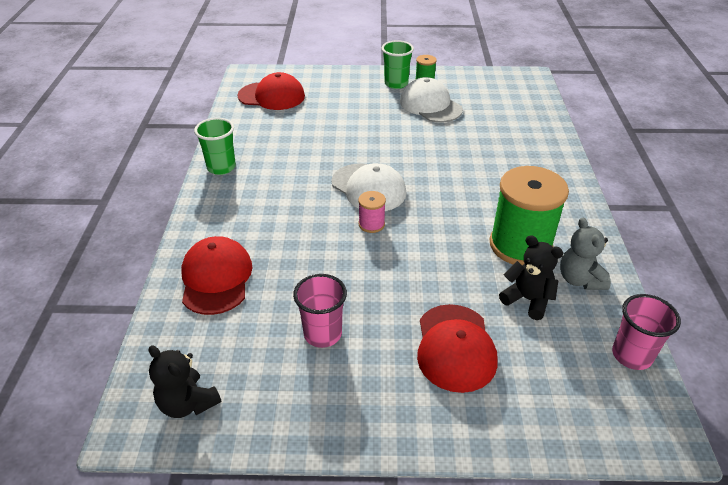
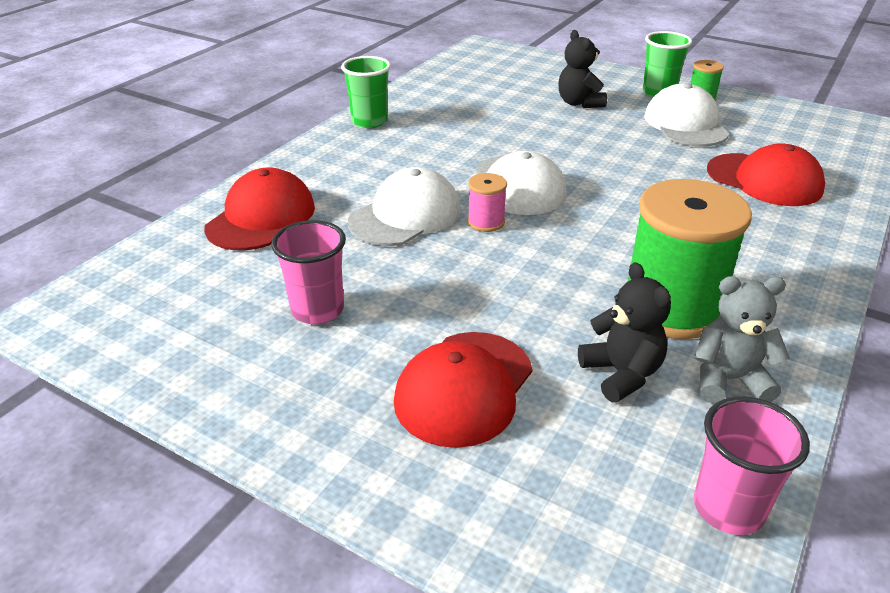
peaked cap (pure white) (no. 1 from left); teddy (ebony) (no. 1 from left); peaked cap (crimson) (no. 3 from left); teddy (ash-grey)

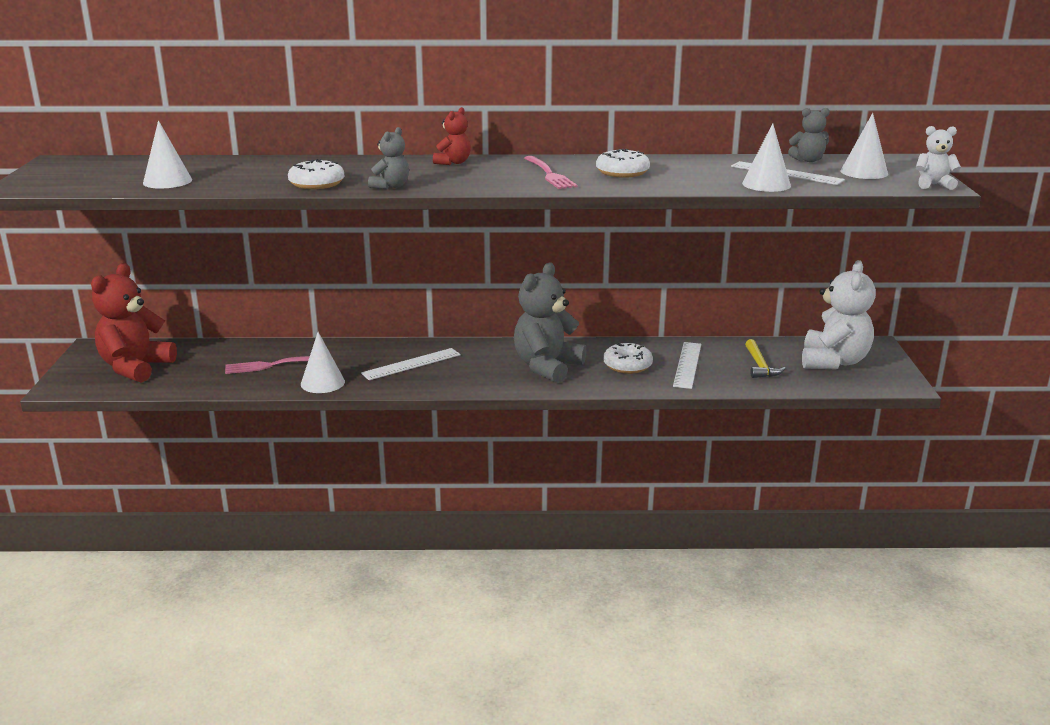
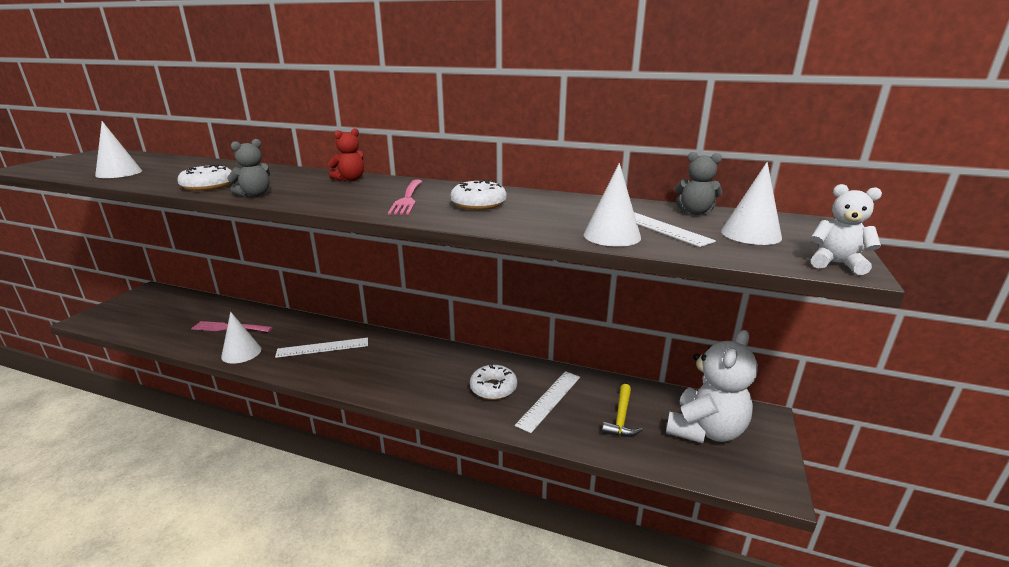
teddy (crimson) (no. 1 from left in the first image); teddy (ash-grey) (no. 2 from left in the first image)

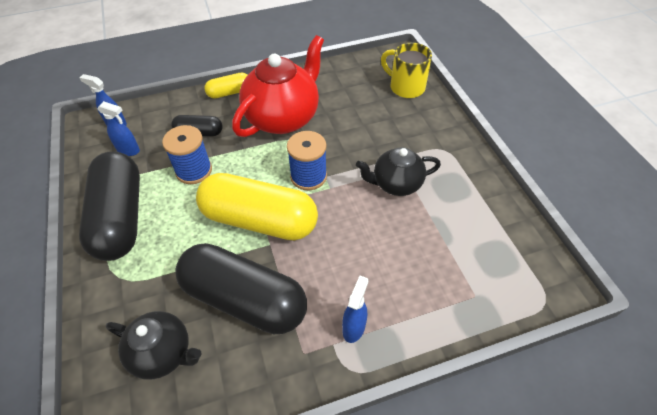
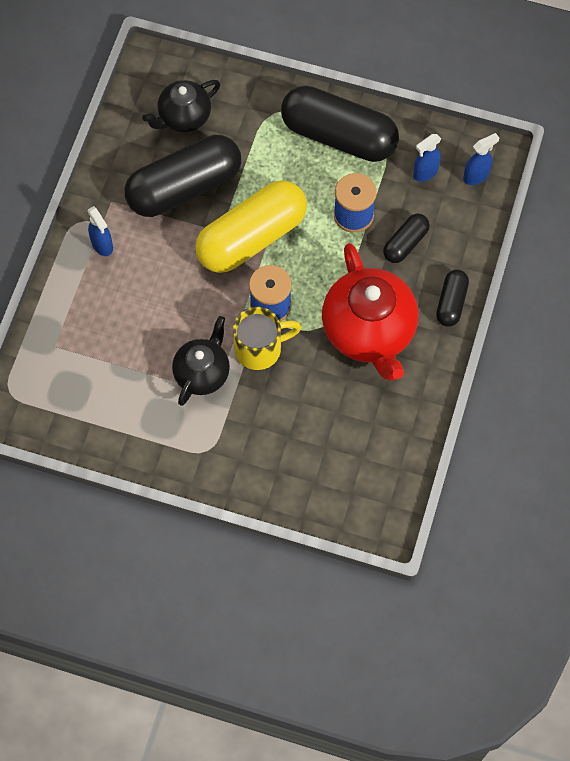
coffee mug (bright yellow); pill (ebony) (no. 4 from left)

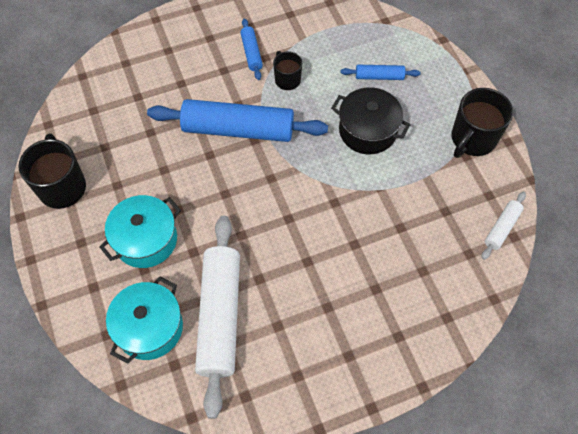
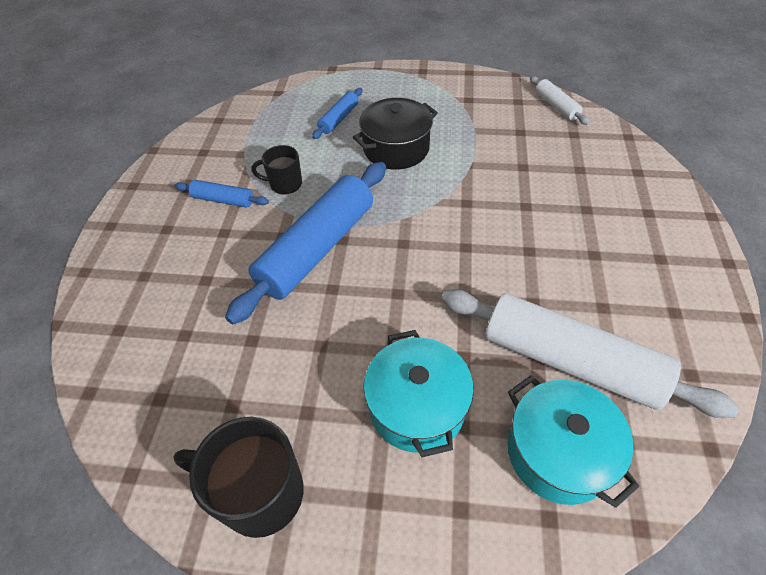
coffee mug (ebony) (no. 3 from left in the first image)

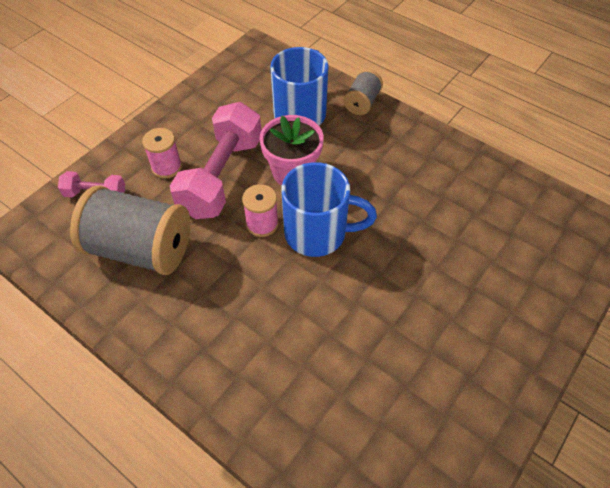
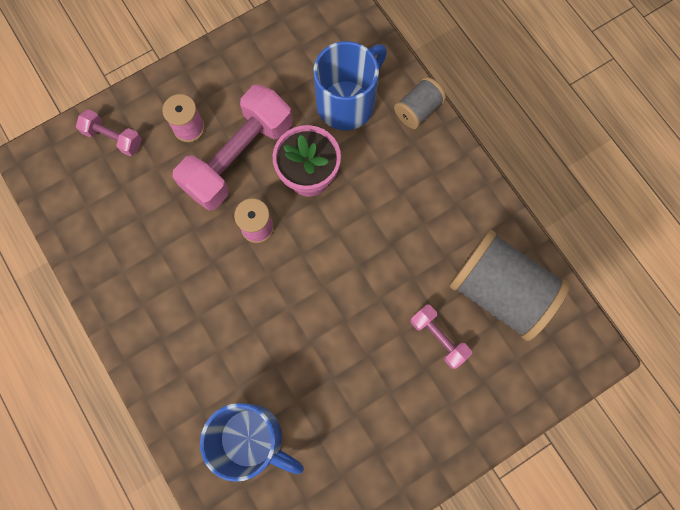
free weight (rosy) (no. 3 from left); reel of thread (ash-grey) (no. 2 from left); coffee mug (blue) (no. 1 from left)

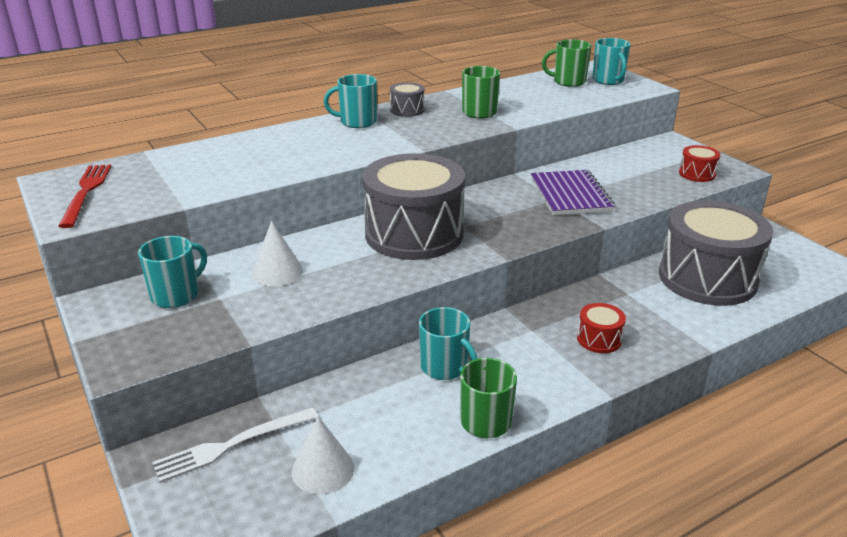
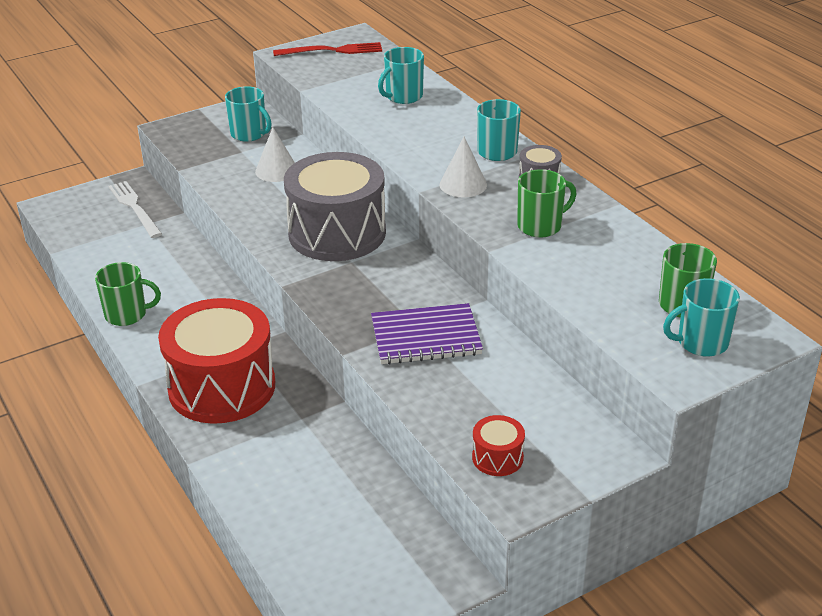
toy drum (ash-grey) (no. 3 from left in the first image); solid cone (pure white) (no. 2 from left); coffee mug (teal) (no. 2 from left); toy drum (crimson) (no. 1 from left)

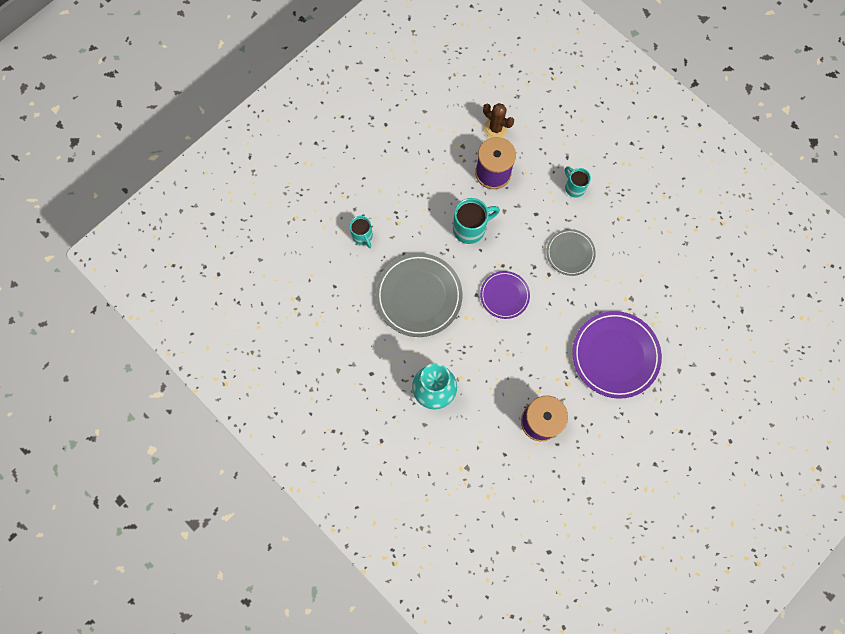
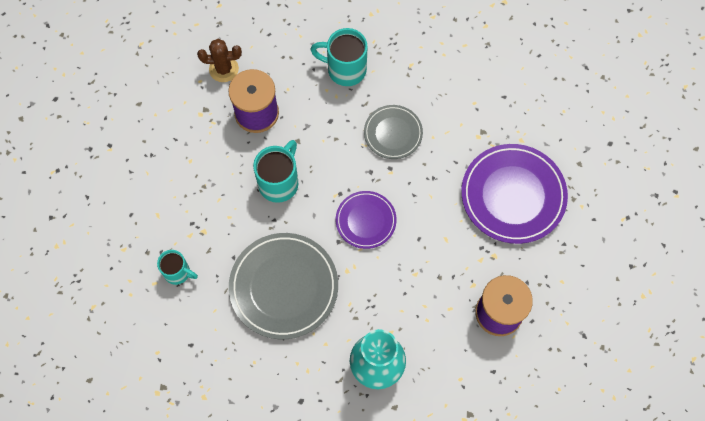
coffee mug (teal) (no. 3 from left)

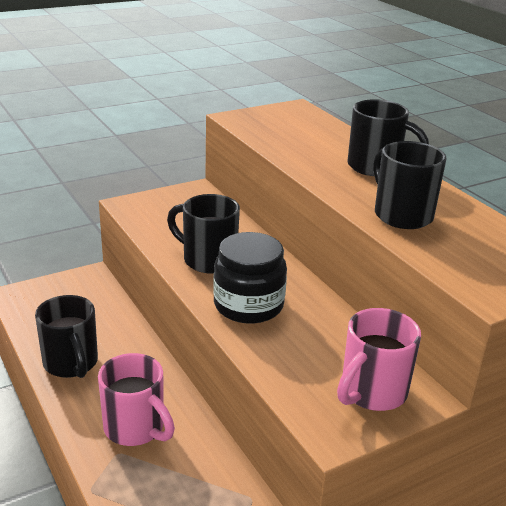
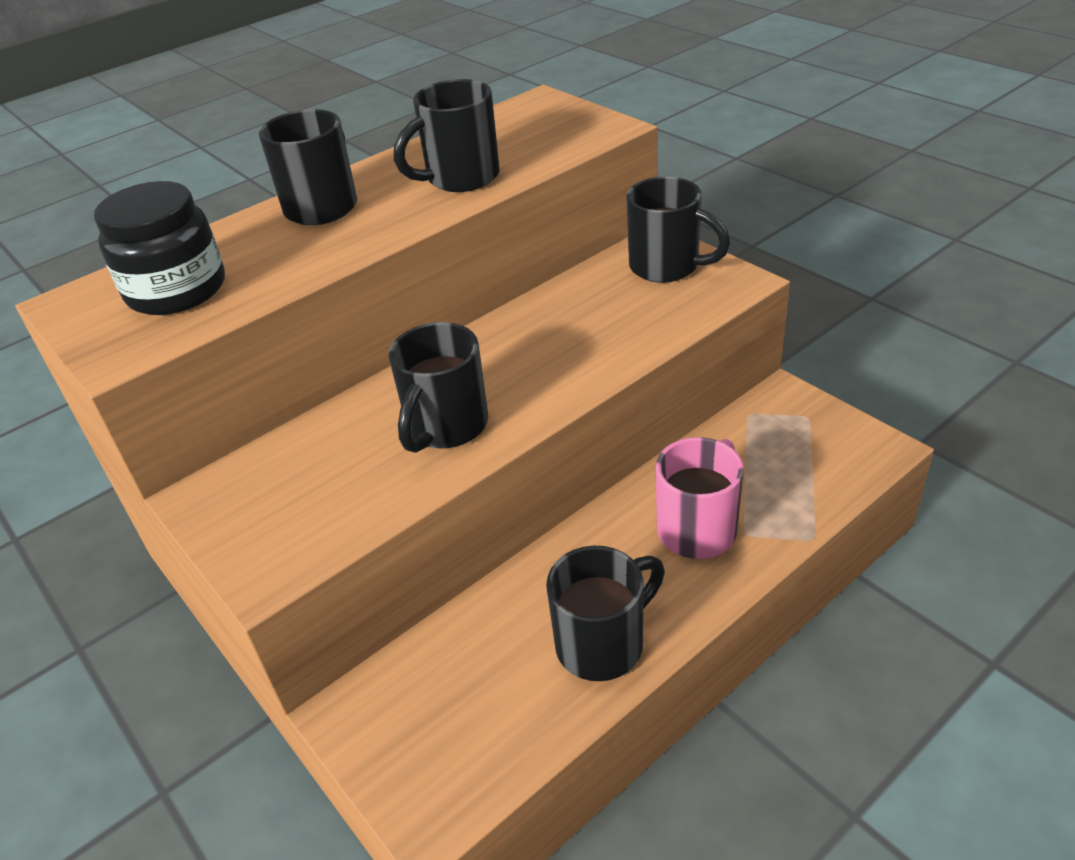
jar (ebony); coffee mug (ebony) (no. 5 from left)

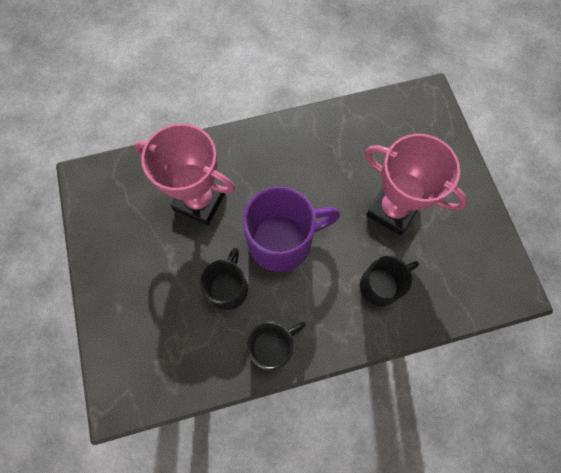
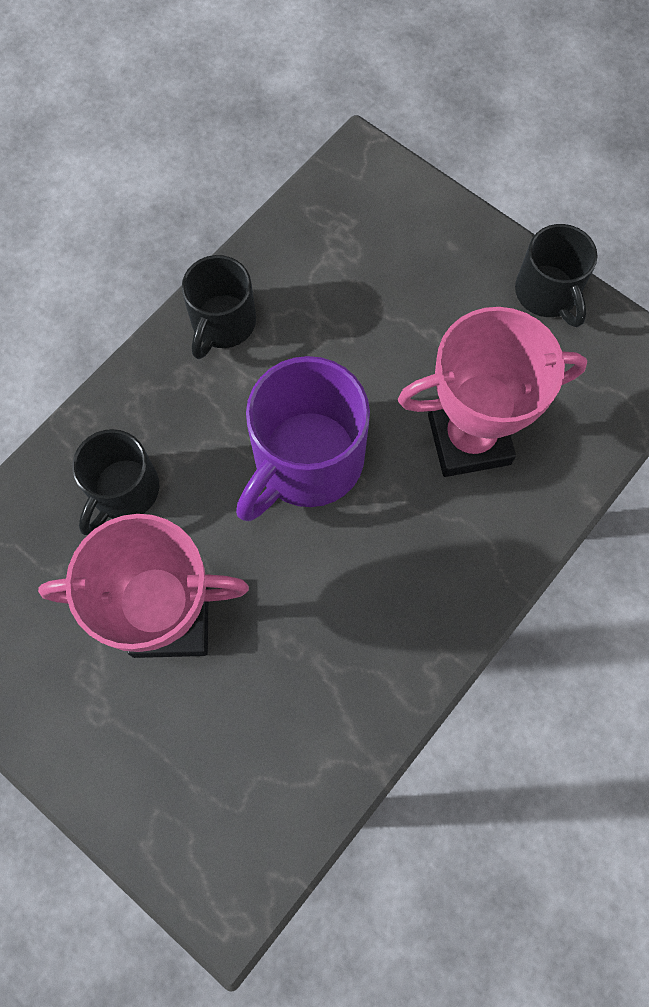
coffee mug (ebony) (no. 3 from left)

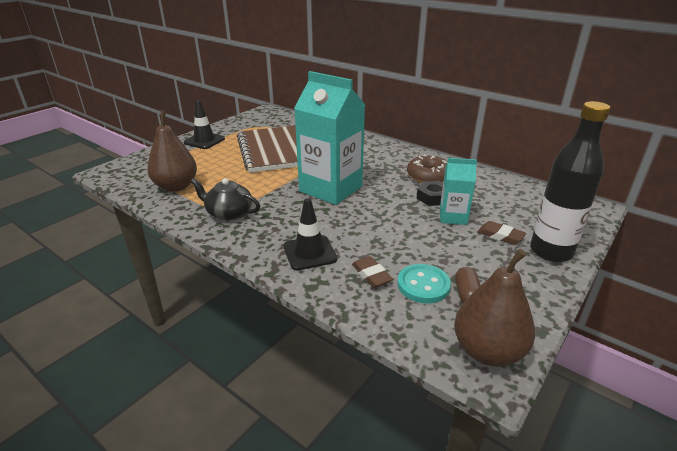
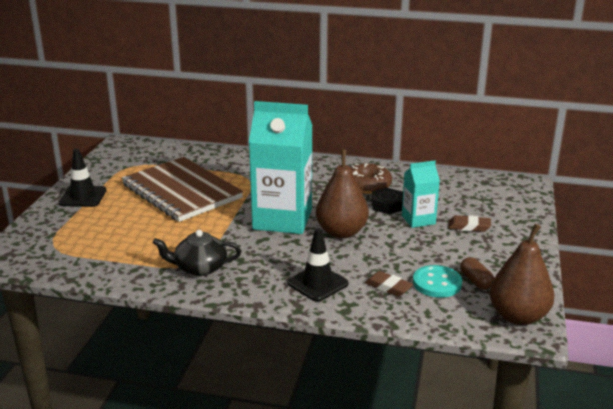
bottle (ebony); pear fruit (brown) (no. 1 from left)

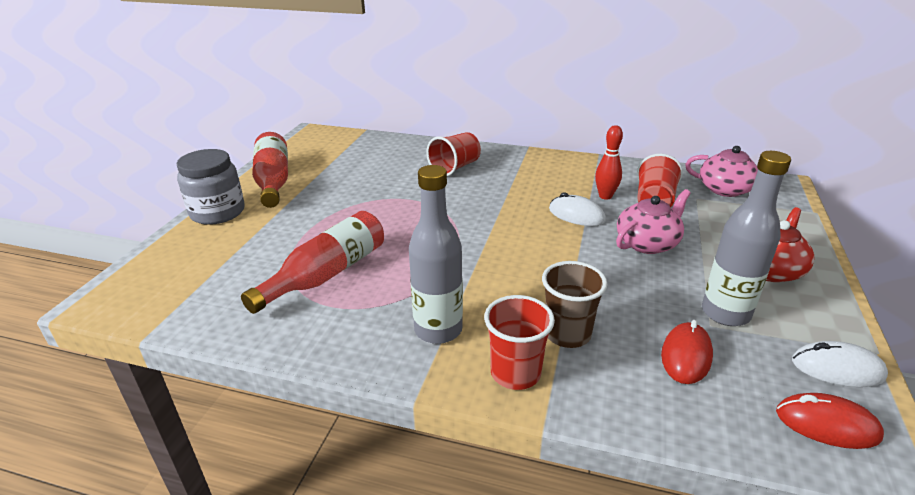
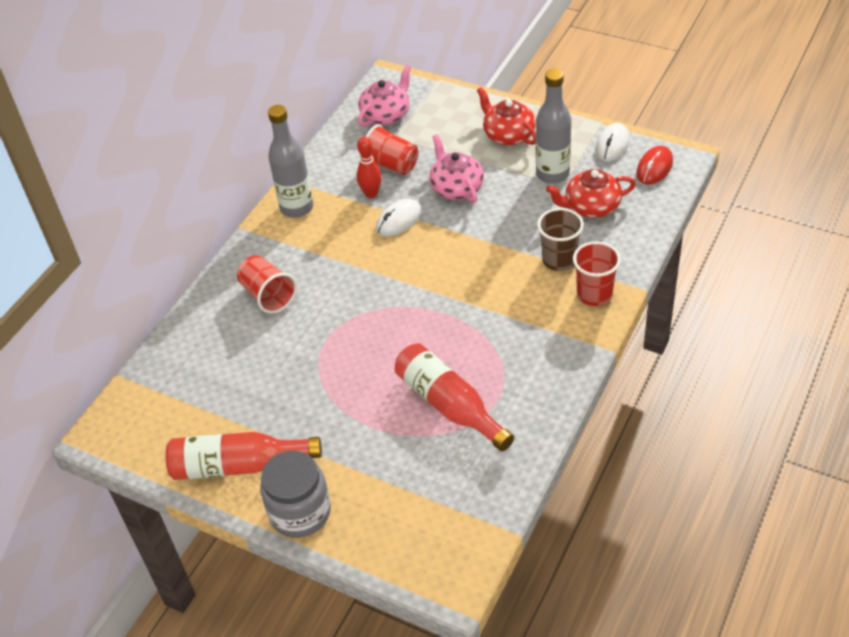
bottle (ash-grey) (no. 1 from left); china teapot (crimson) (no. 2 from left)

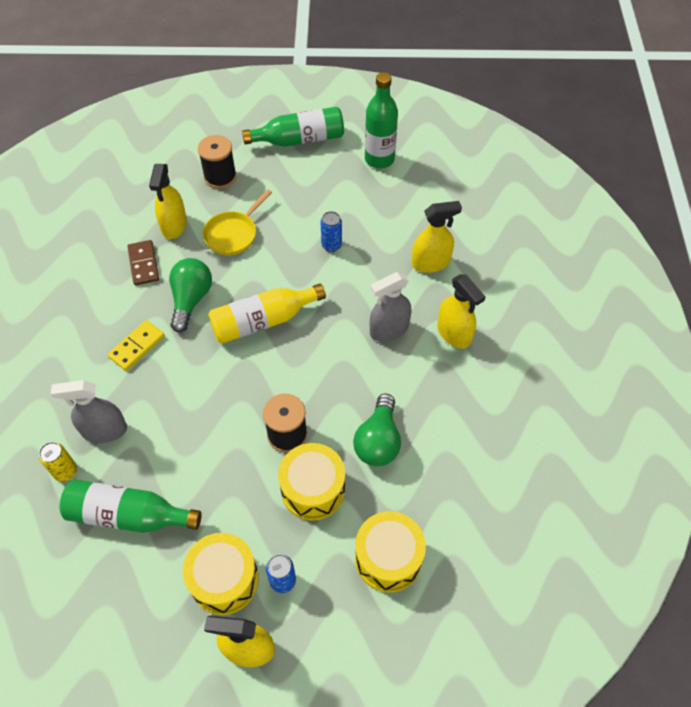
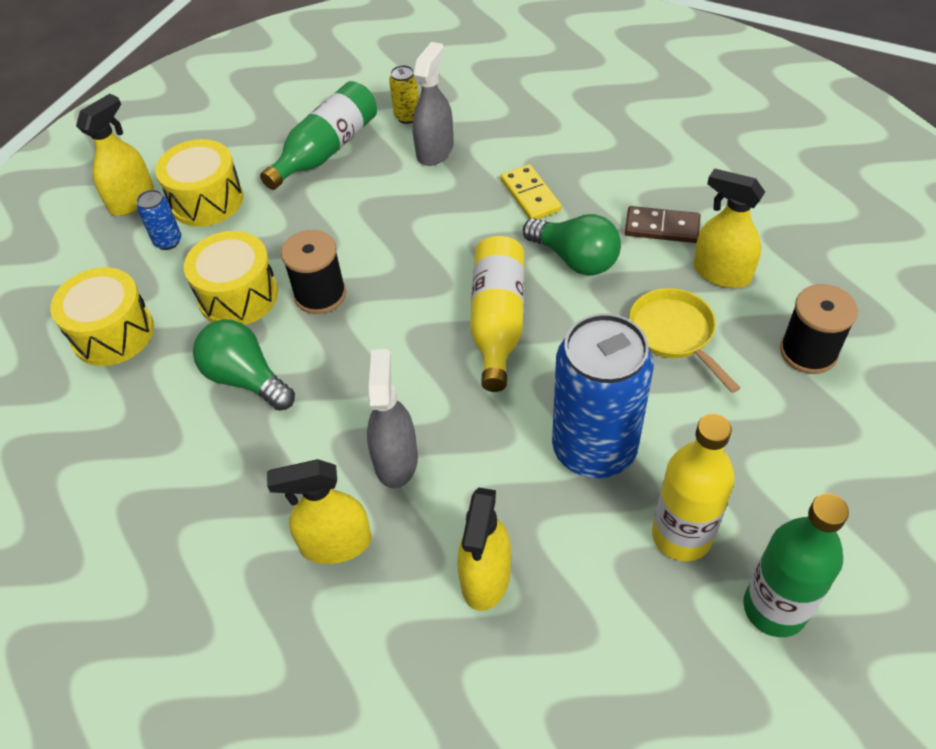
bottle (leaf-green) (no. 2 from left in the first image); bottle (bright yellow) (no. 2 from left); tin (blue) (no. 2 from left)

